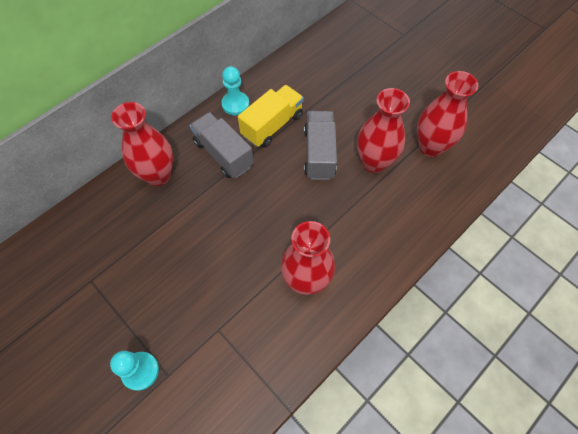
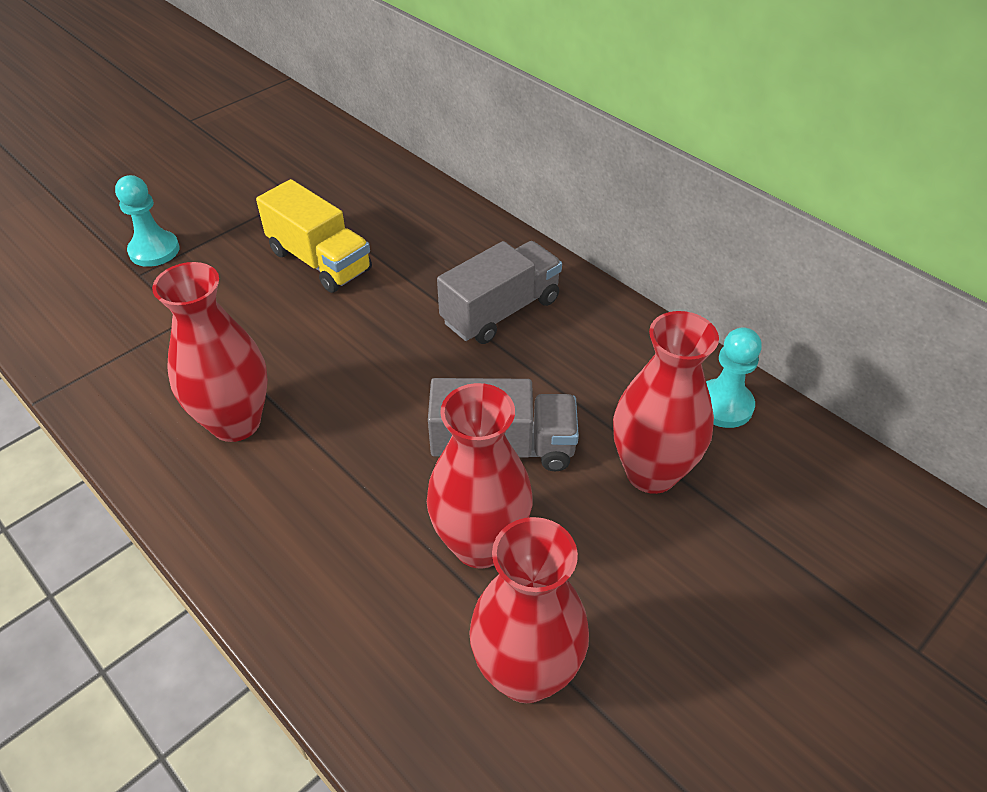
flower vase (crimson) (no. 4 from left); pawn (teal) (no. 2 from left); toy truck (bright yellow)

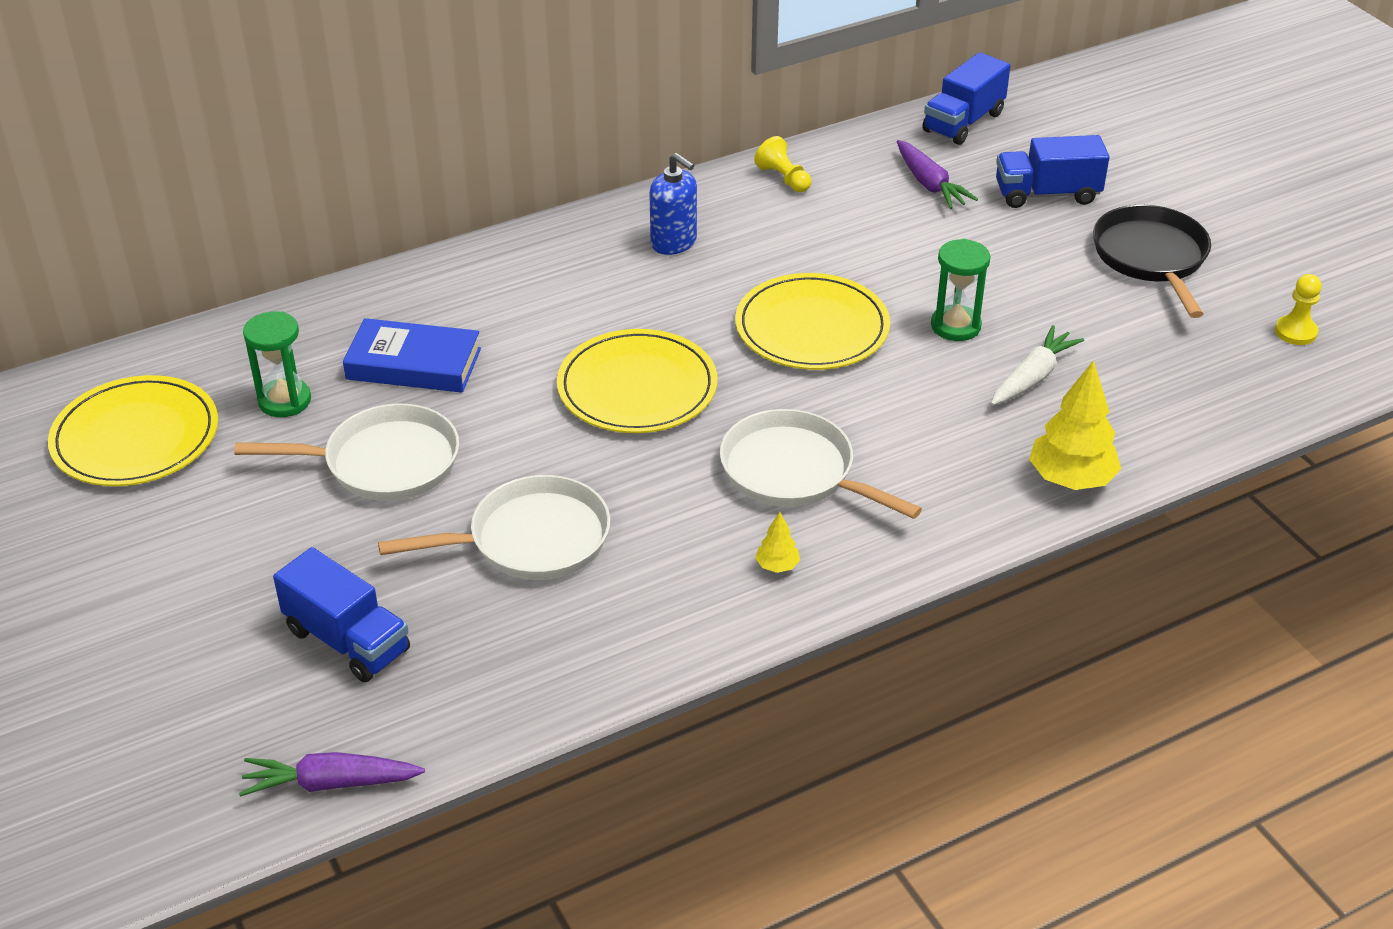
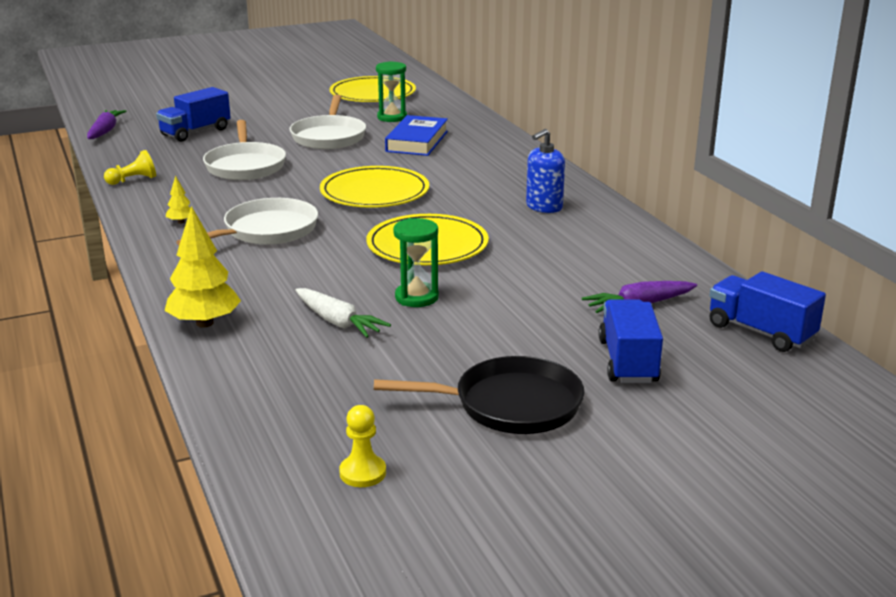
pawn (bright yellow) (no. 1 from left)

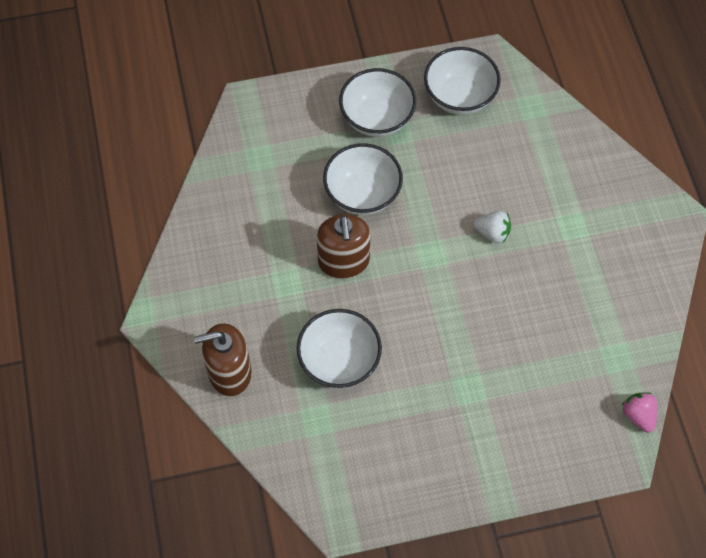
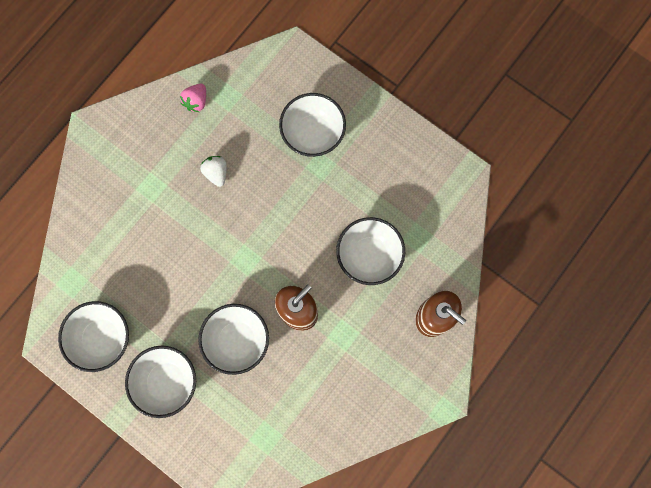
deep dish (pure white) (no. 4 from left); strawberry (pure white); strawberry (rosy)

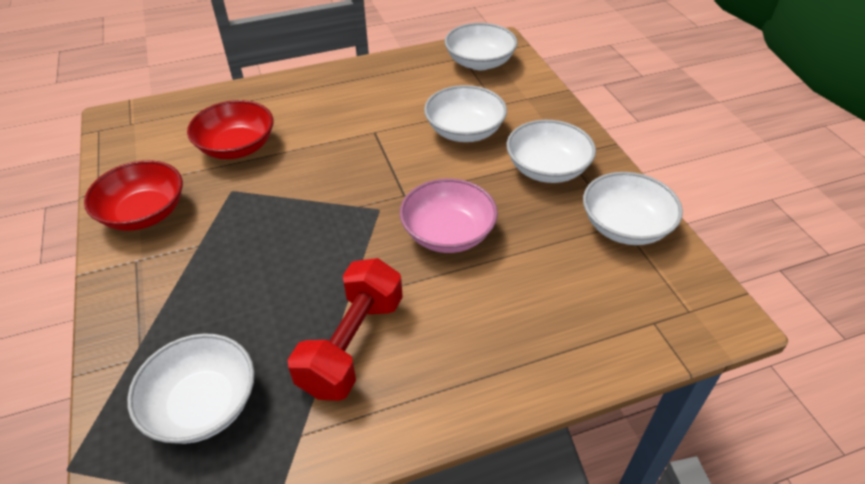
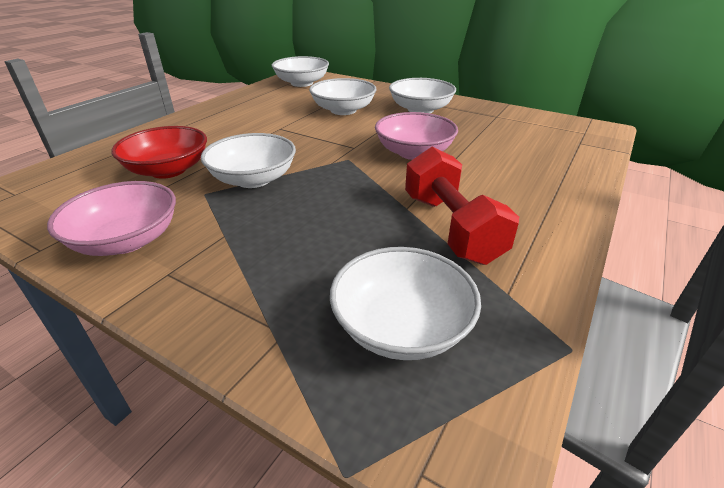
deep dish (pure white) (no. 1 from left); deep dish (rosy) (no. 1 from left)

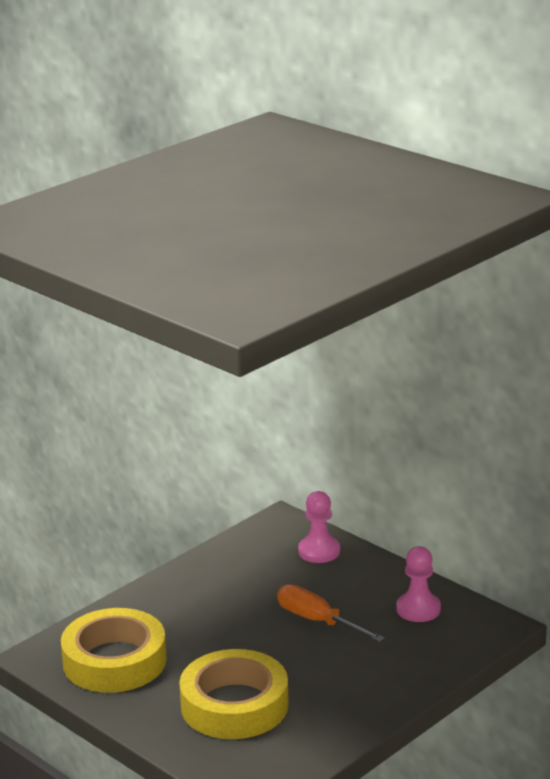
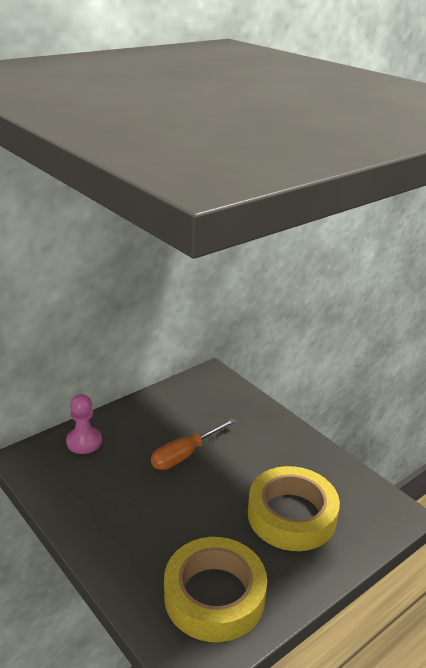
pawn (rosy) (no. 2 from left in the first image)

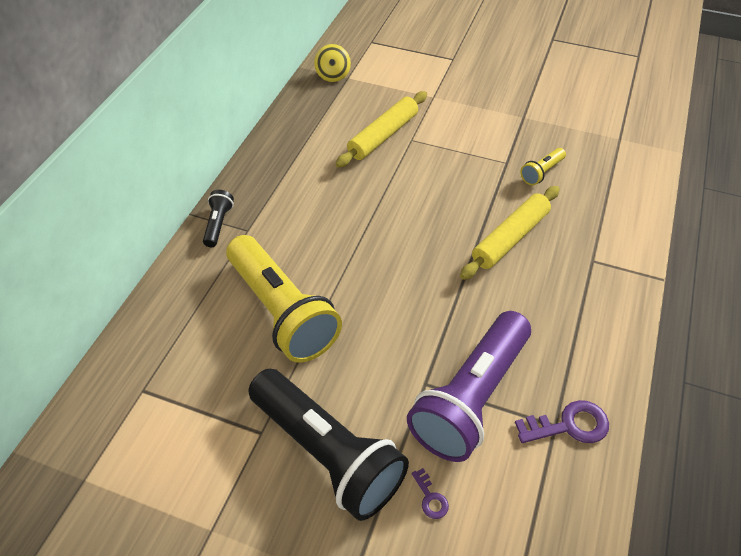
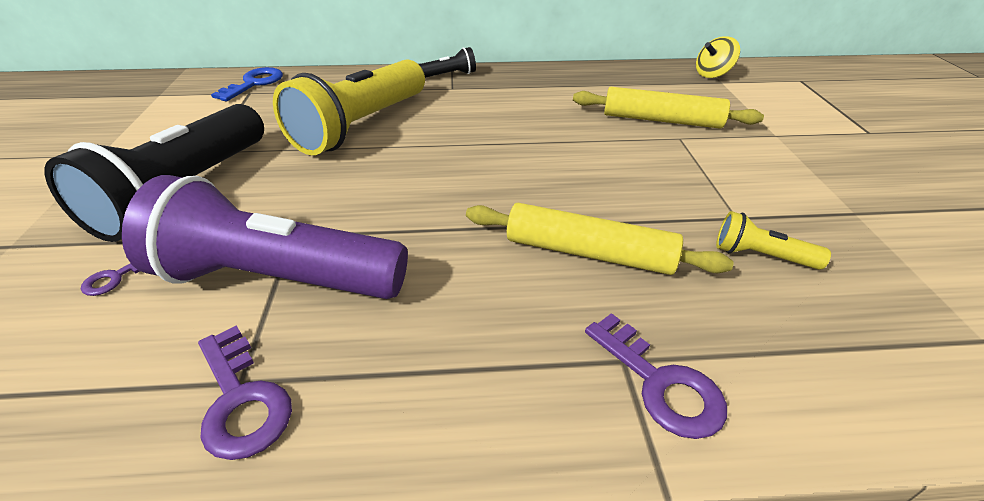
latchkey (blue); latchkey (purple) (no. 3 from left)

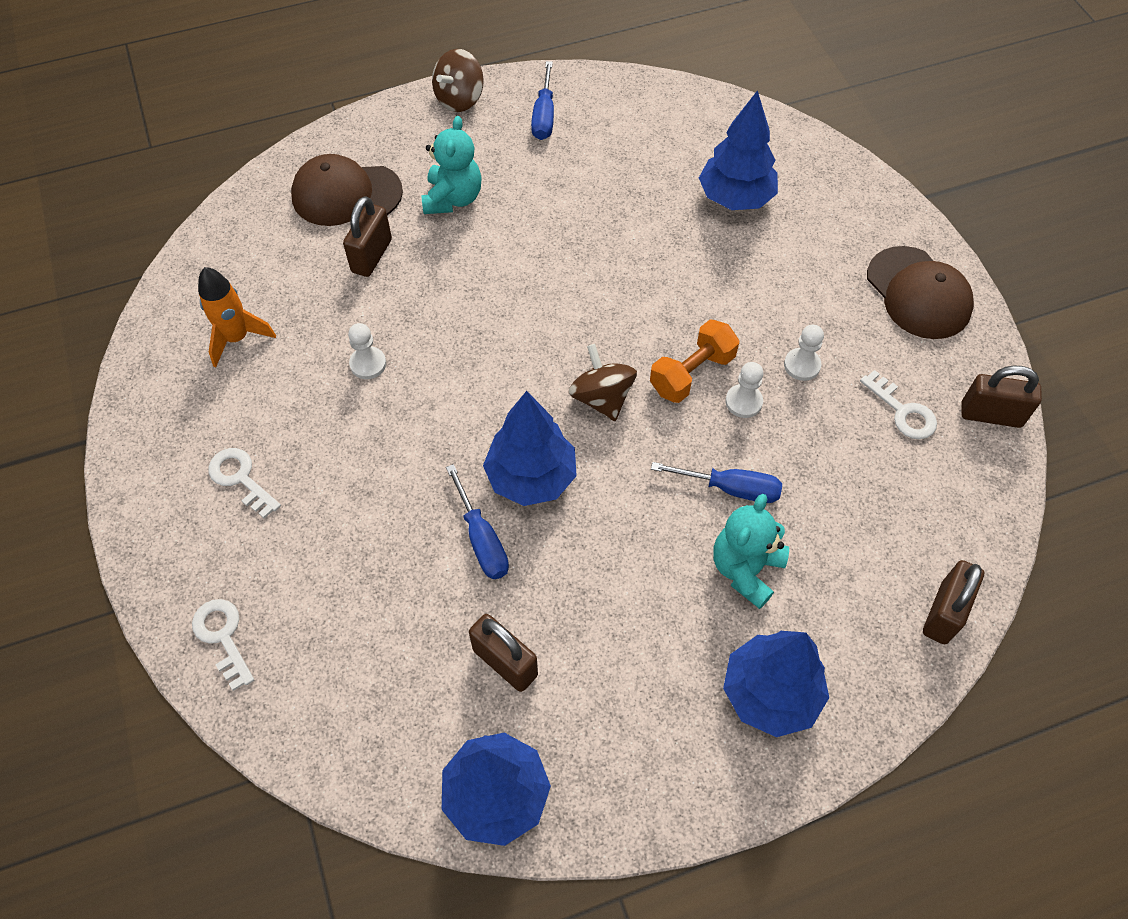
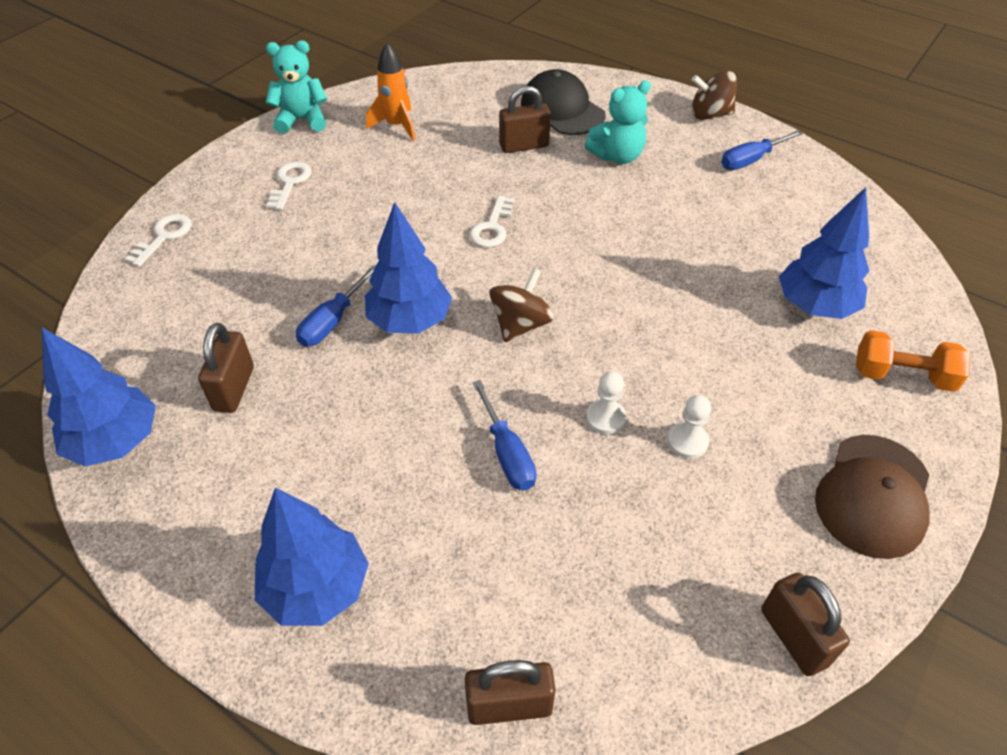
pawn (pure white) (no. 1 from left in the first image); free weight (bright orange); teddy (teal) (no. 1 from left); latchkey (pure white) (no. 3 from left); peaked cap (ebony)

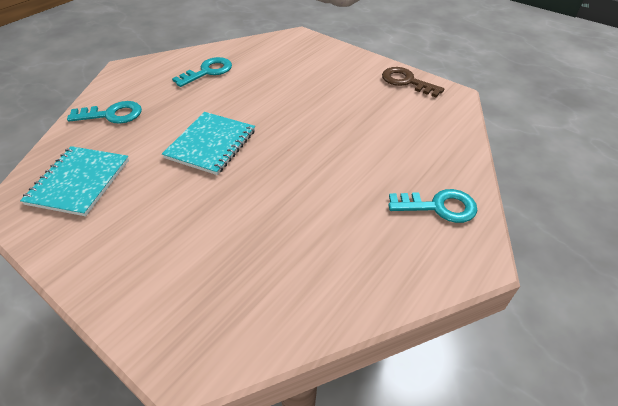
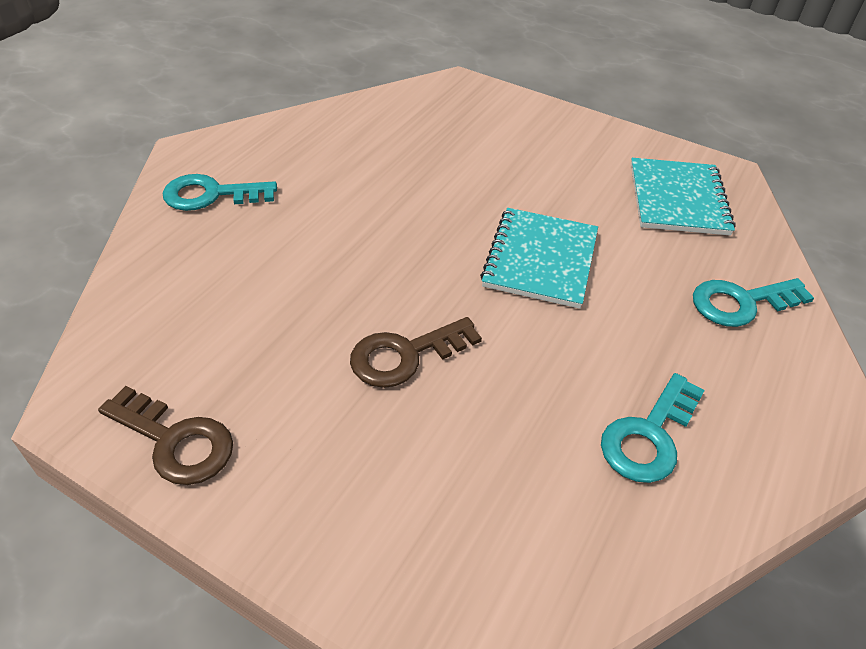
latchkey (brown) (no. 2 from left)

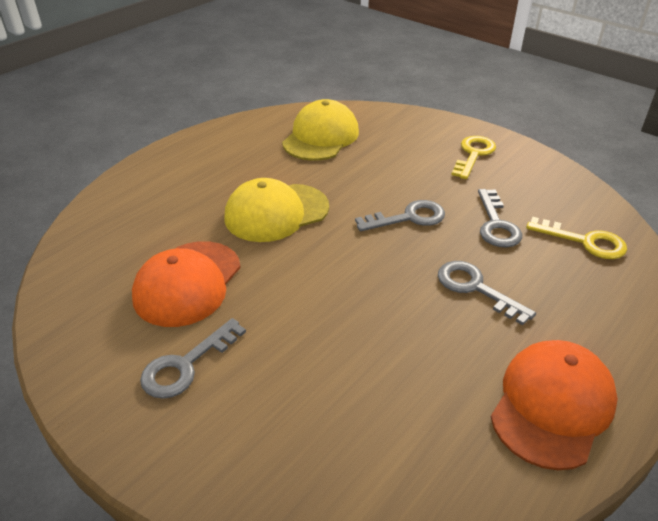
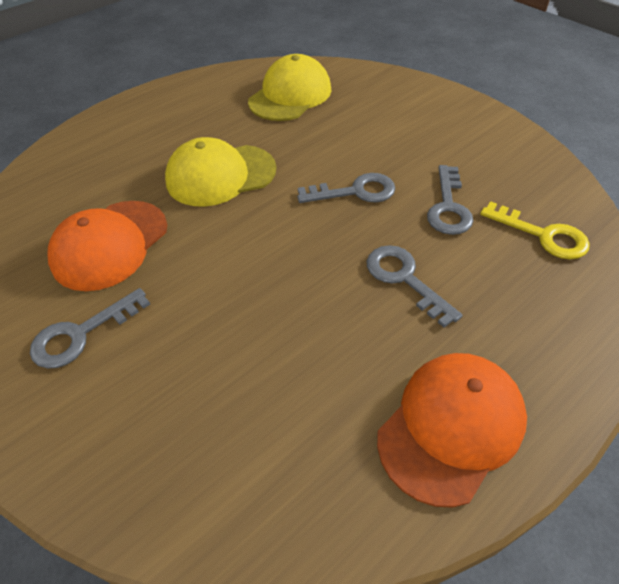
latchkey (bright yellow) (no. 1 from left in the first image)

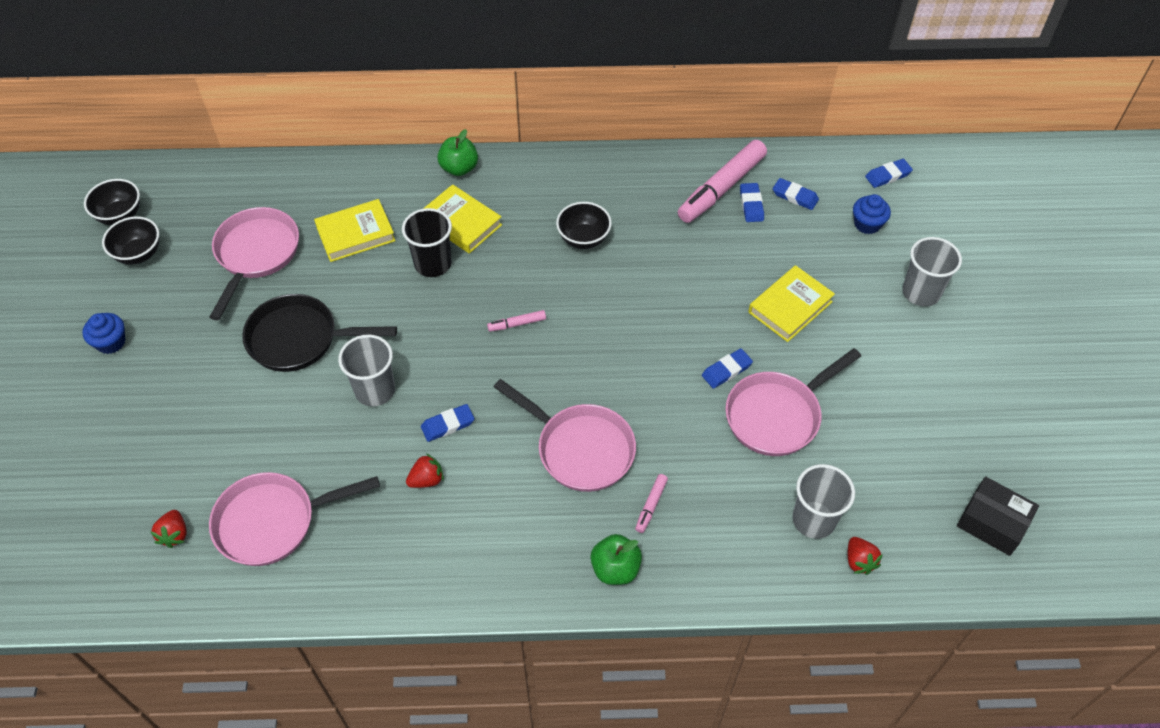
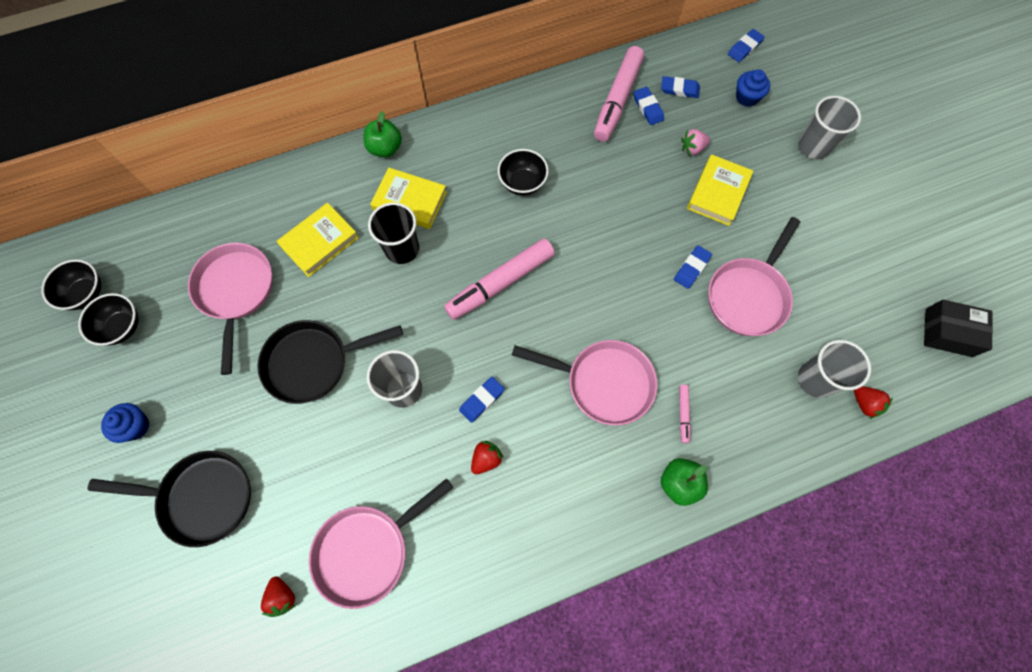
skillet (ebony) (no. 1 from left); strawberry (rosy); marker (rosy) (no. 1 from left)

